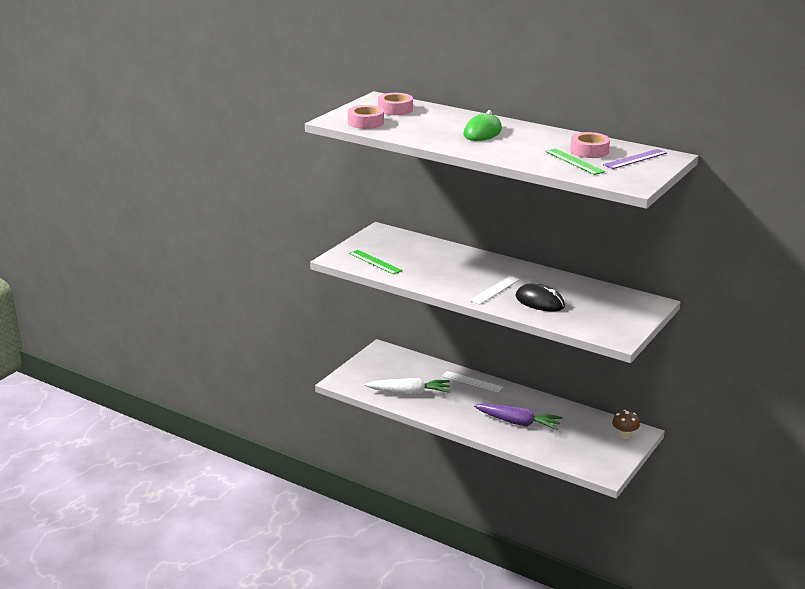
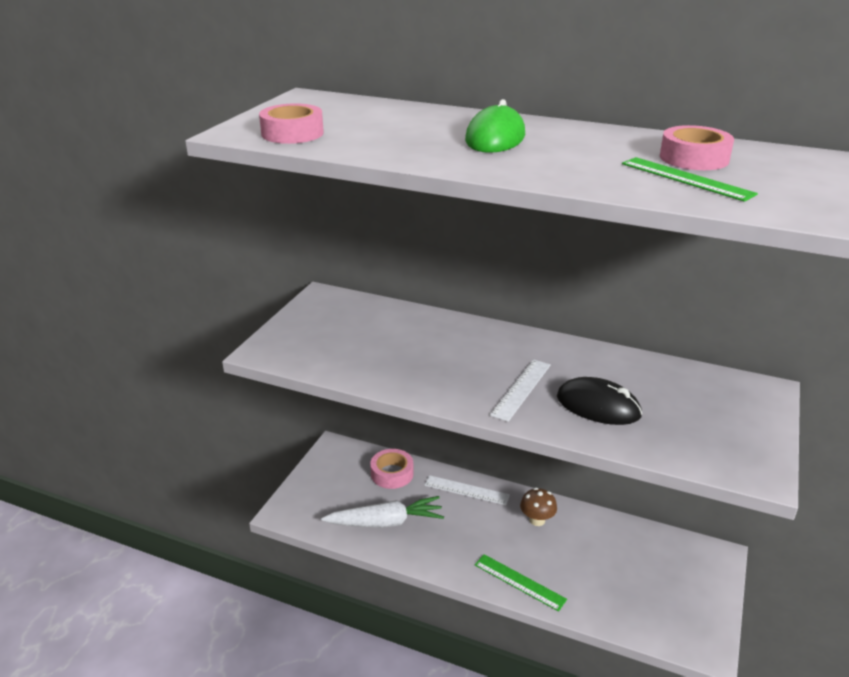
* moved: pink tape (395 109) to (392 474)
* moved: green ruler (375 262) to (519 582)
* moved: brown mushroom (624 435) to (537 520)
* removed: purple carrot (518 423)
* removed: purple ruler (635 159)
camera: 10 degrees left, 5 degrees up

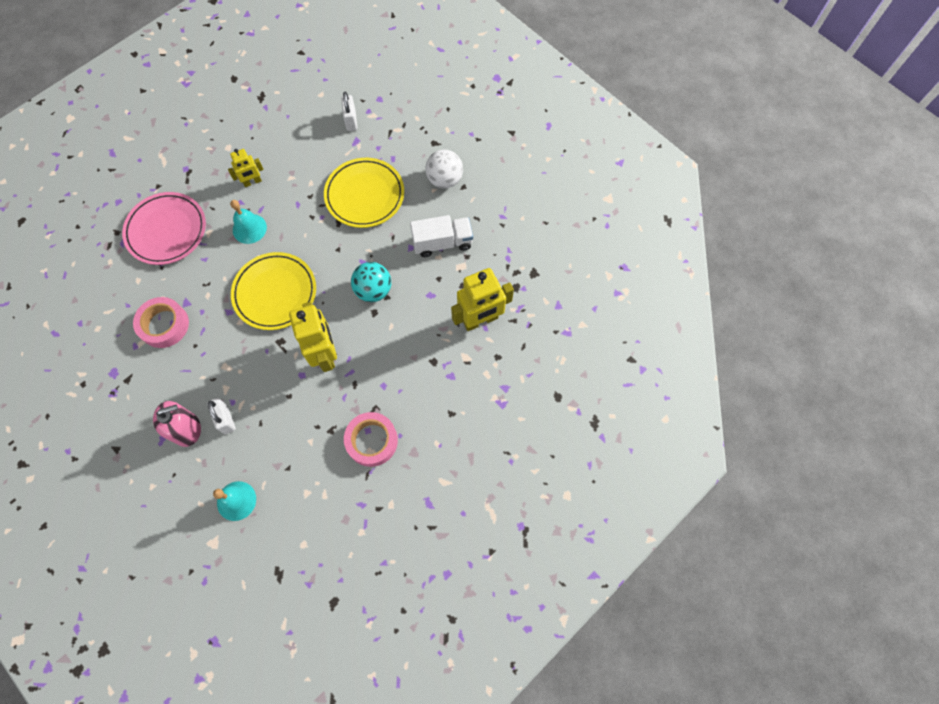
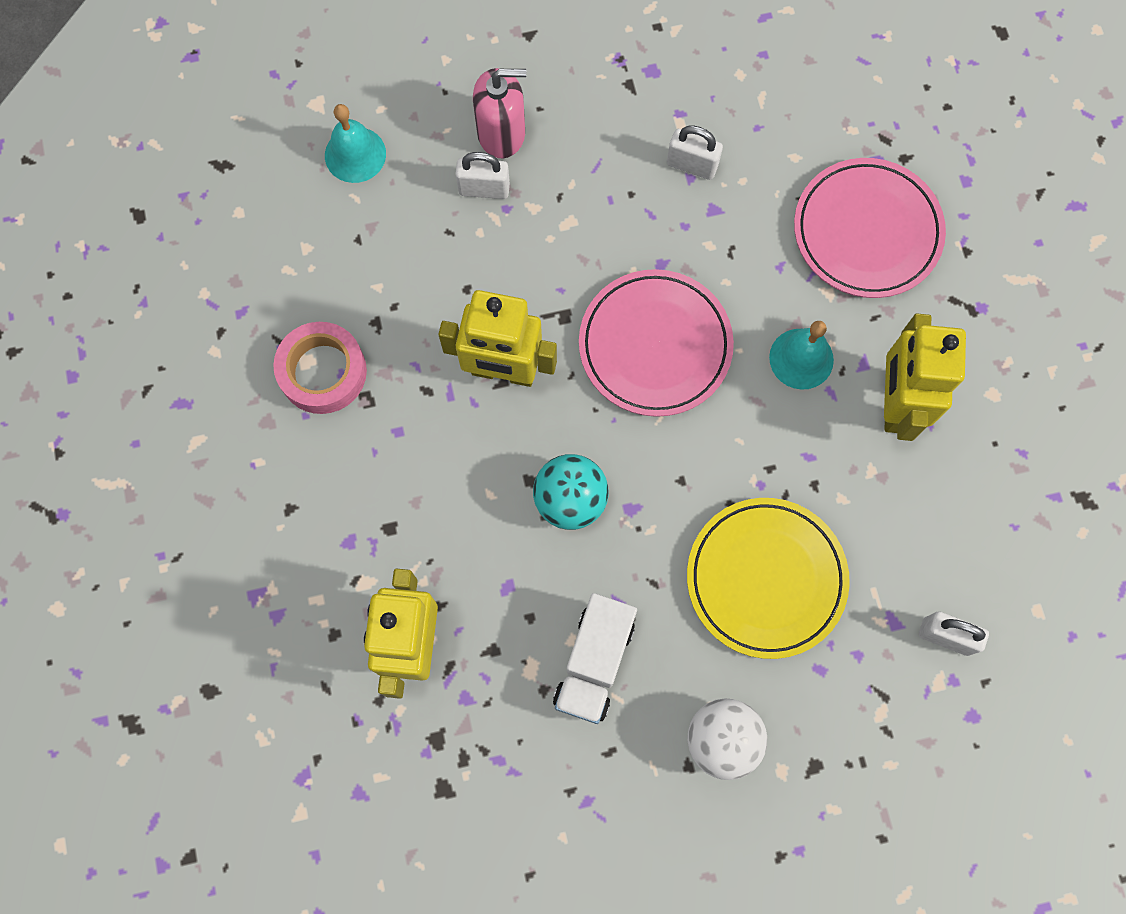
* turned: pink soap dispenser (187 429) = (501 133) 105 degrees counterclockwise
* recoloured: yellow plate (275 293) to pink plate (655 346)
* replaced: pink tape (164 325) to white padlock (692 165)
* resized: yellow robot (252 182) = (895 403) x1.82
camera: 120 degrees right, 5 degrees up

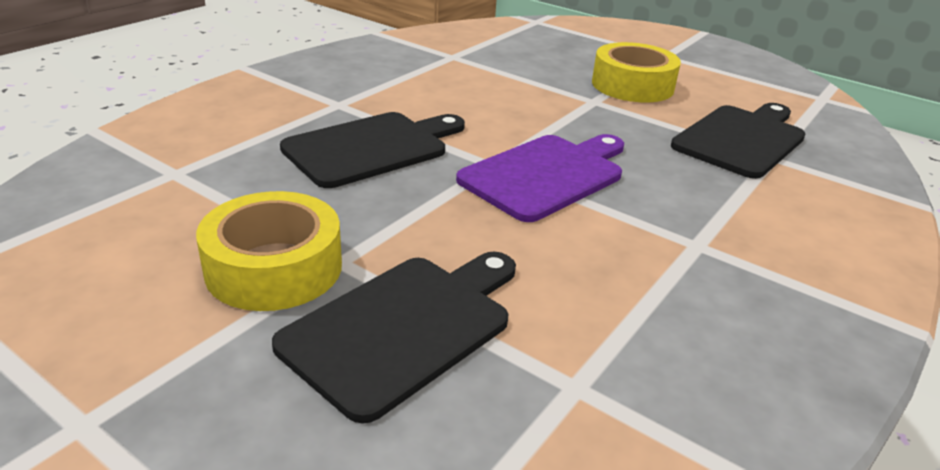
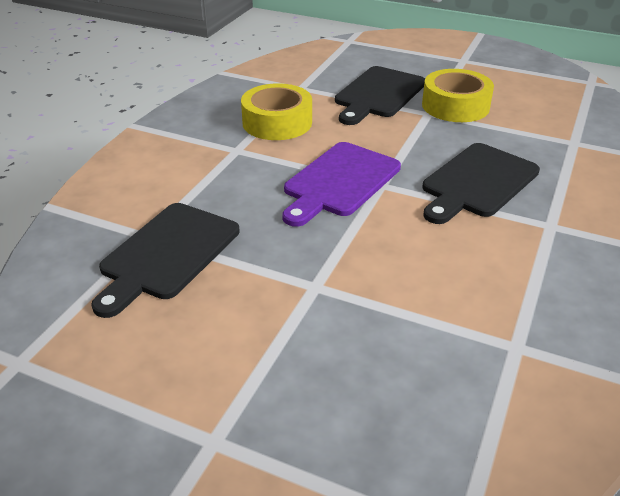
* moved: yellow tape (632 85) to (277 122)
camera: 170 degrees right, 5 degrees up

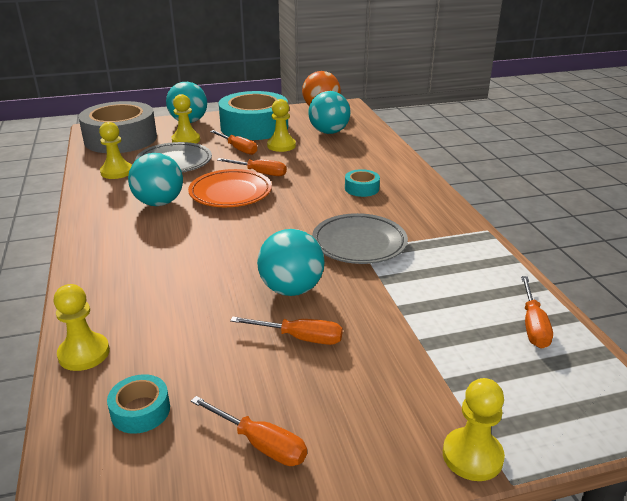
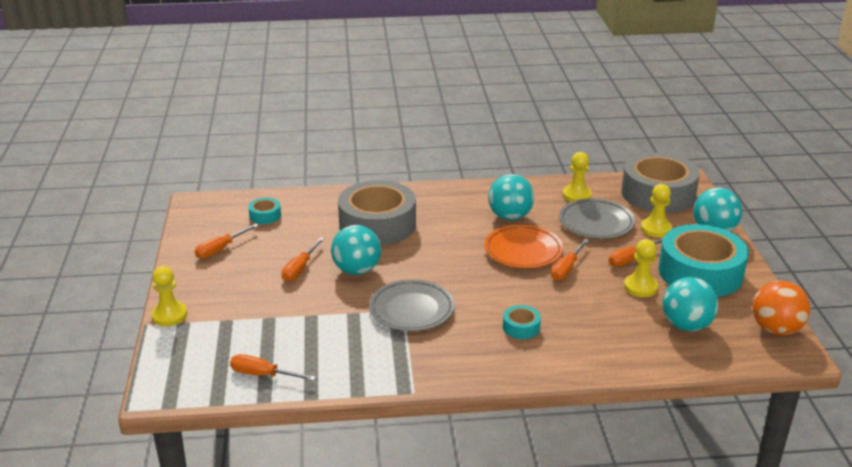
* added: grey tape (377 224)
* removed: yellow pawn (84 353)
camera: 100 degrees right, 0 degrees up

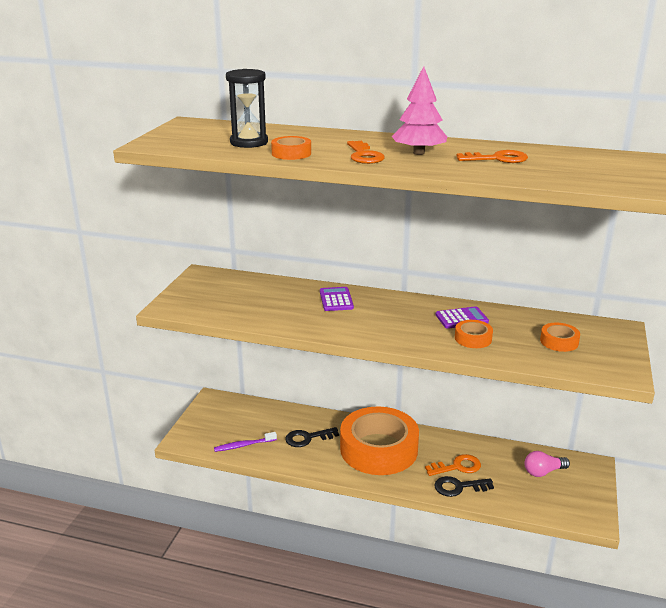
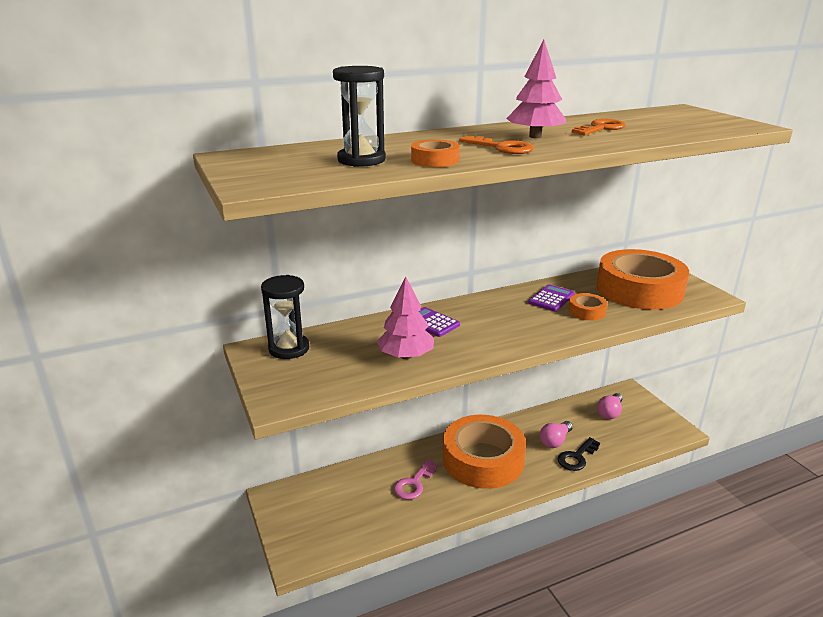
* added: black hourglass (289 349)
* added: pink tree (405 356)
* recoloured: black key (307 438) to pink key (414 484)
* replaced: orange key (457 467) to pink light bulb (555 441)
* resized: orange tape (559 341) = (639 290) x2.45
* removed: purple toothbrush (244 445)
camera: 40 degrees left, 0 degrees up

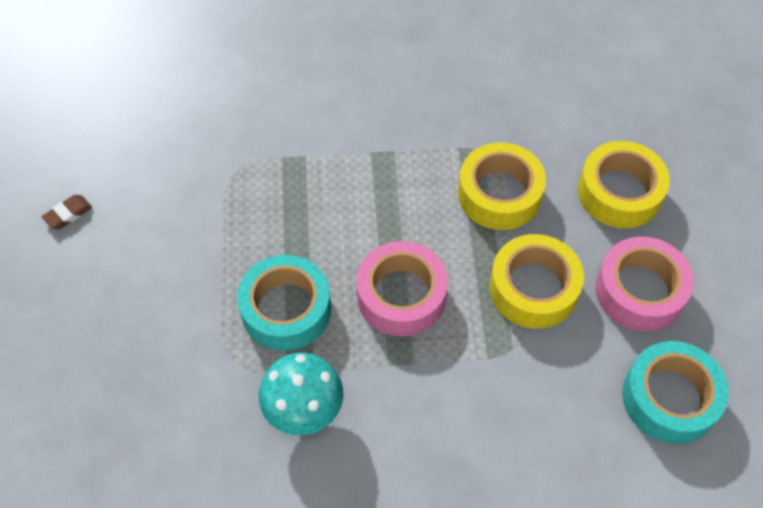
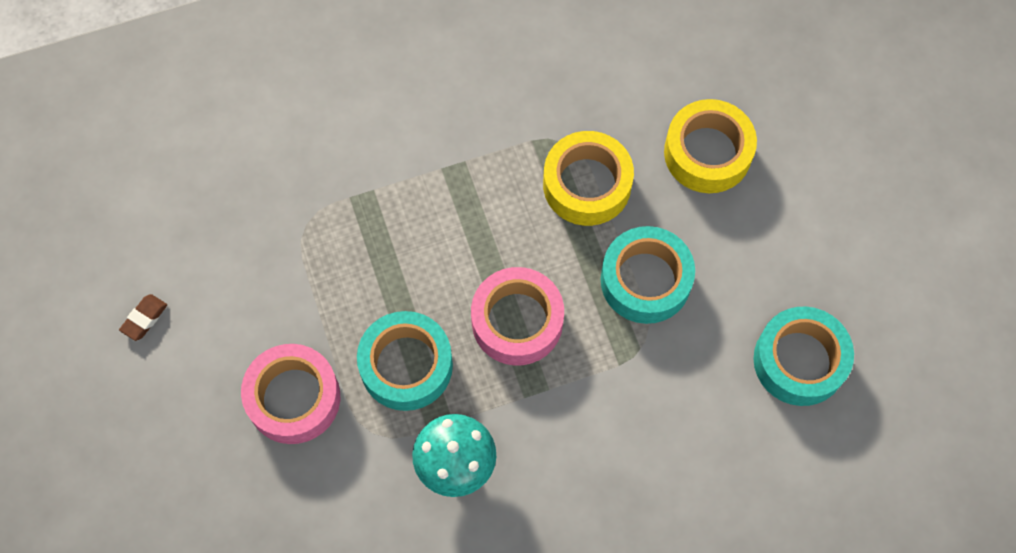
* moved: pink tape (639 291) to (293 398)
* recoloured: yellow tape (533 288) to turquoise tape (645 280)
camera: 15 degrees left, 10 degrees up

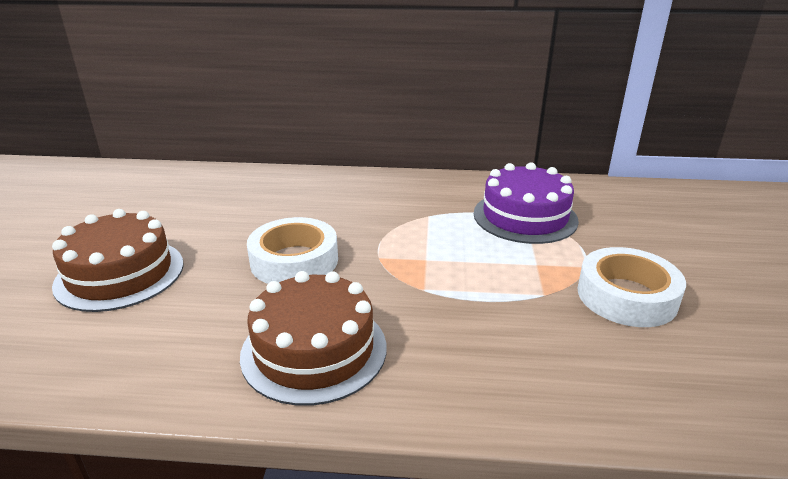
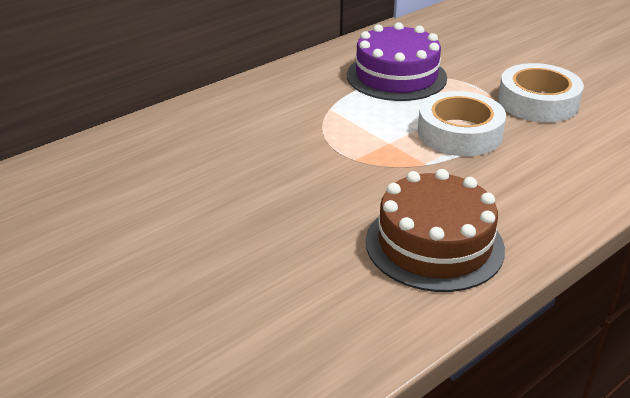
* moved: white tape (294 261) to (459 133)
* removed: brown cake (120 274)
camera: 45 degrees left, 5 degrees up

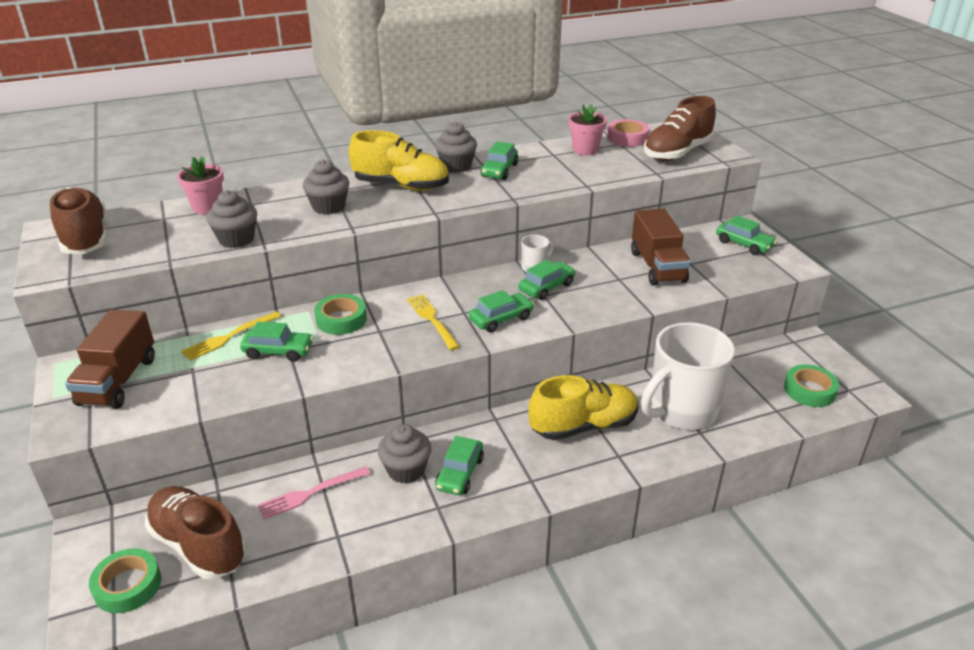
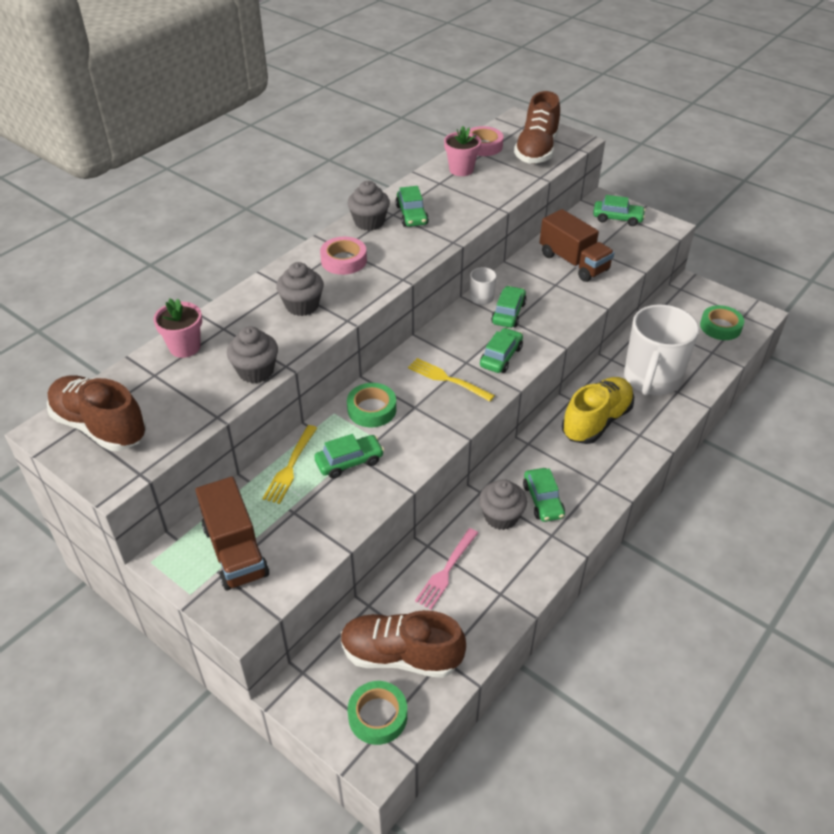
* replaced: yellow shoe (401 186) to pink tape (344 260)
camera: 30 degrees left, 10 degrees up

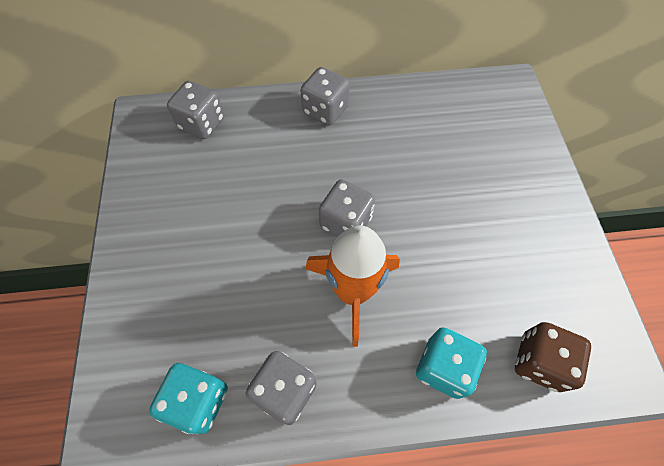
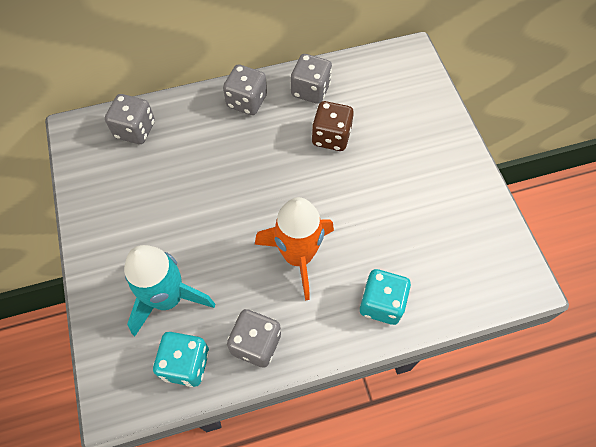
* added: turquoise rocket (168 298)
* moved: grey dice (346 222) to (310 90)
* moved: brown dice (539 361) to (331 137)
camera: 10 degrees left, 0 degrees up

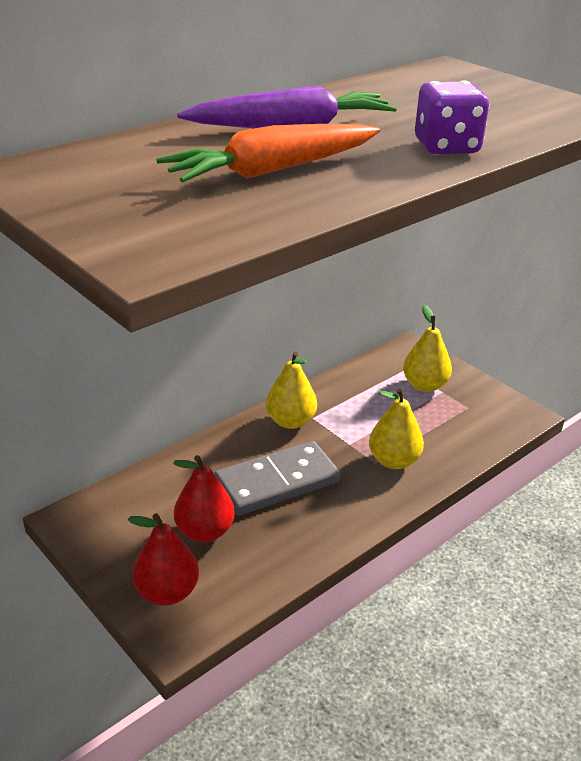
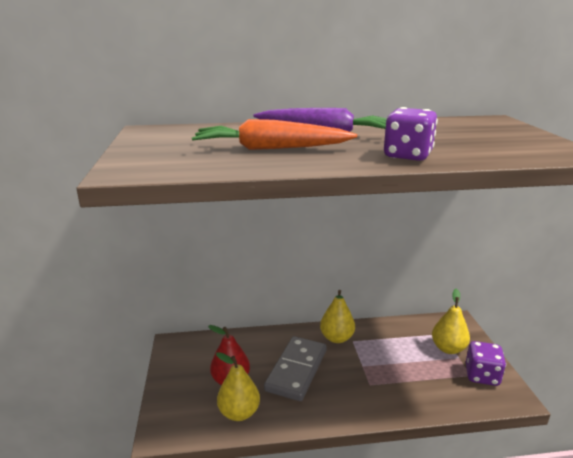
* moved: yellow pear (393 461) to (239 413)
* turned: grey domino (277 482) = (296 370) 75 degrees counterclockwise
* added: purple dice (482 375)
* removed: red pear (167 592)
camera: 35 degrees right, 10 degrees down

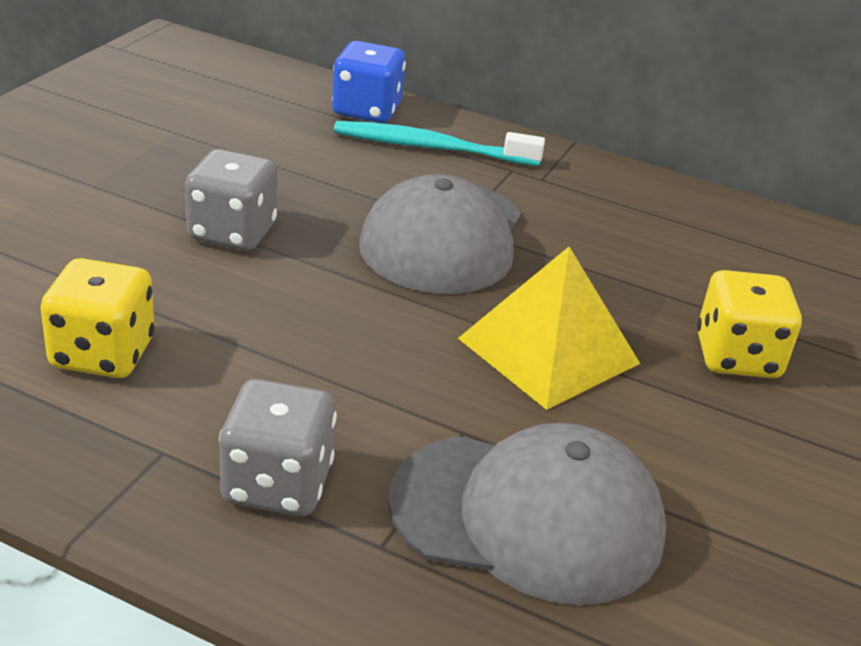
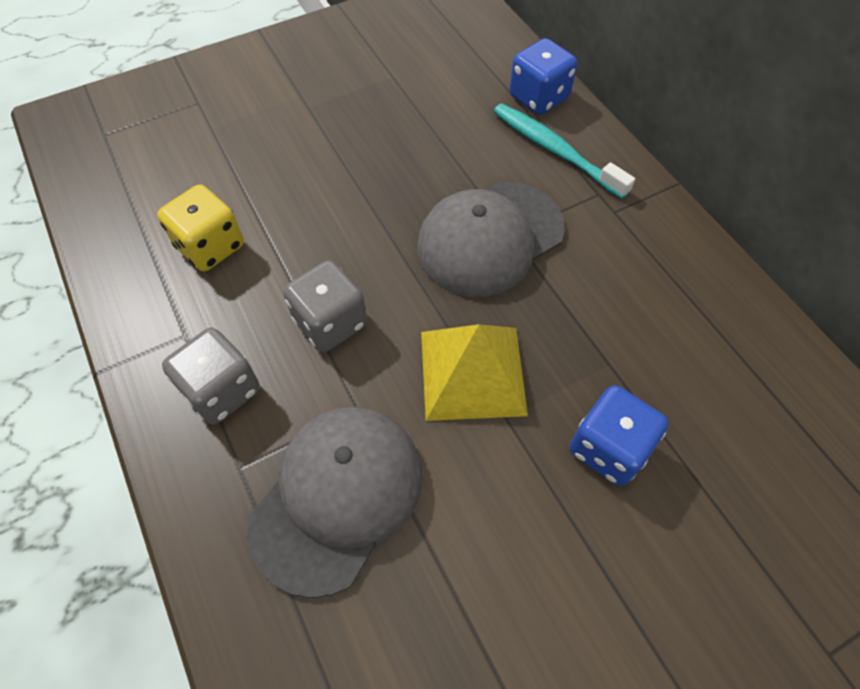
* turned: grey cap (528 516) = (337 497) 105 degrees counterclockwise
* moved: grey dice (232 232) to (330 322)
* recoloured: yellow dice (737 357) to blue dice (608 448)
camera: 40 degrees right, 25 degrees up

